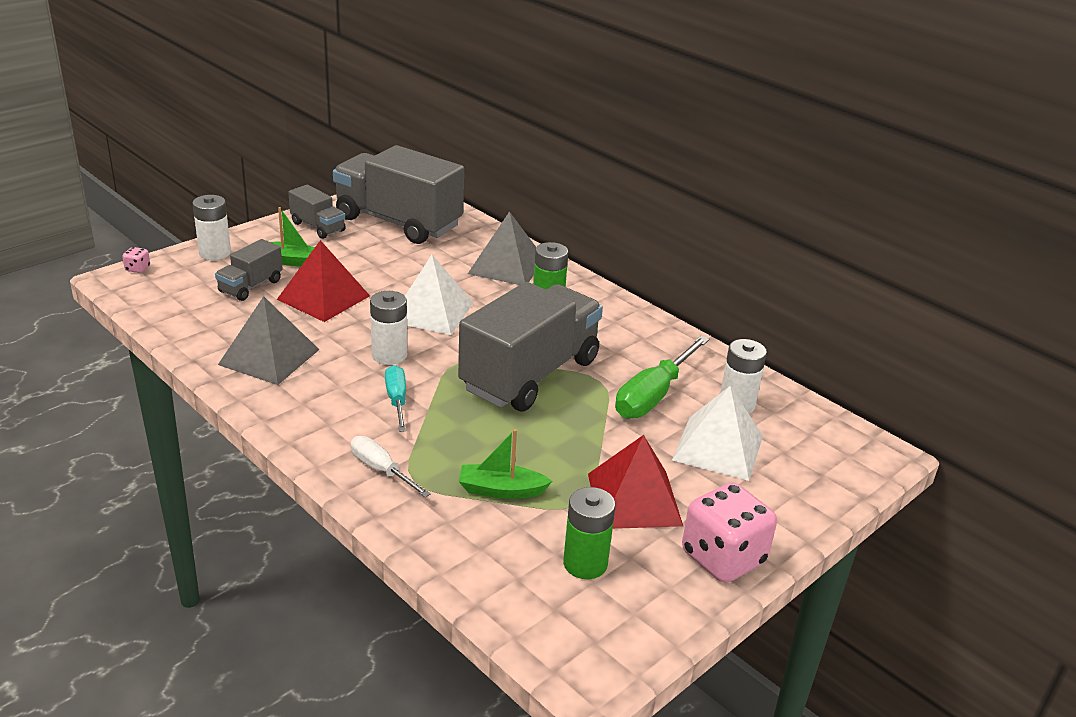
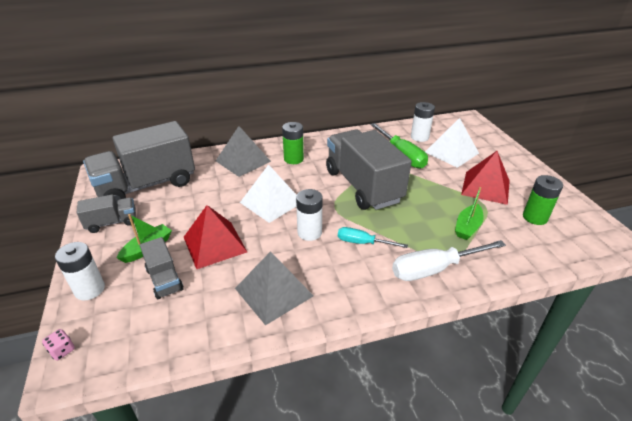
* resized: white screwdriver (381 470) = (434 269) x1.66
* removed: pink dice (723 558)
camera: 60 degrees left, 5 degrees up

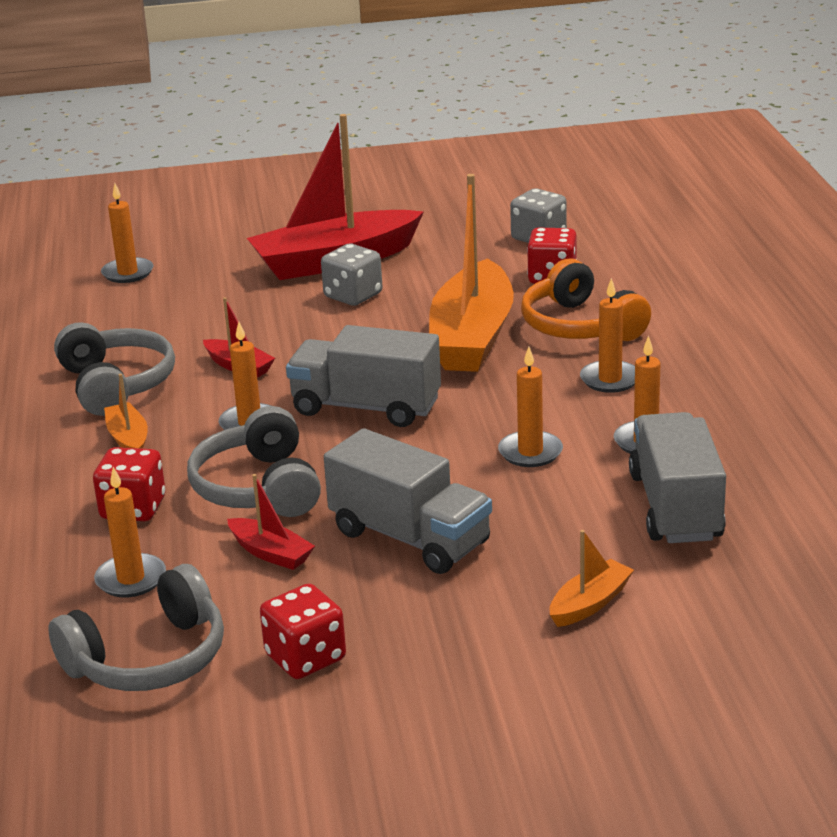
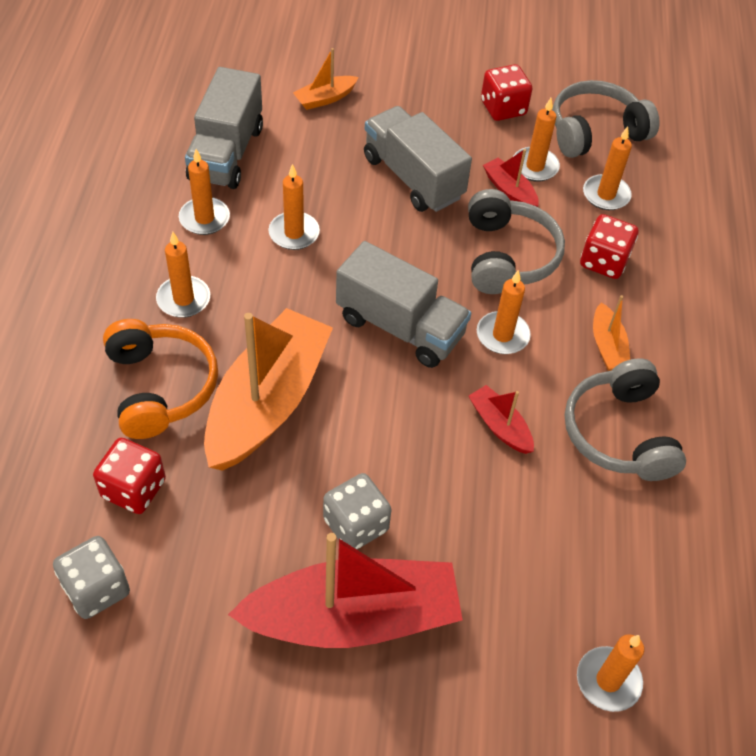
* added: orange candle (535 166)
camera: 170 degrees left, 25 degrees up

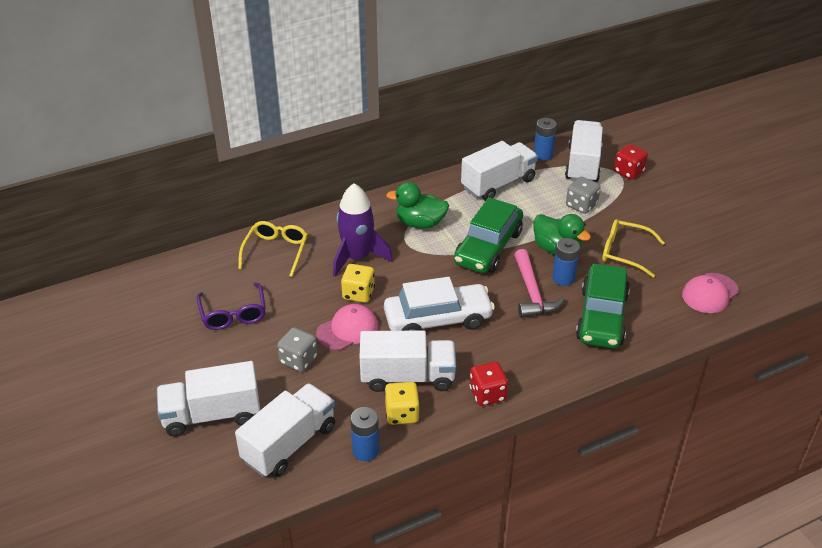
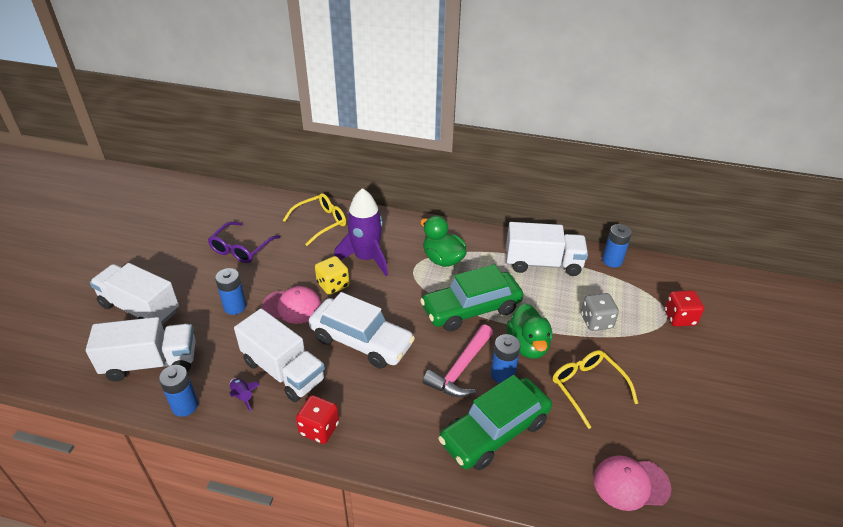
* replaced: grey dice (298 360) to blue battery (235 307)
* replaced: yellow dice (402 414) to purple rocket (243 396)
* removed: white truck (583 164)
camera: 40 degrees right, 0 degrees up

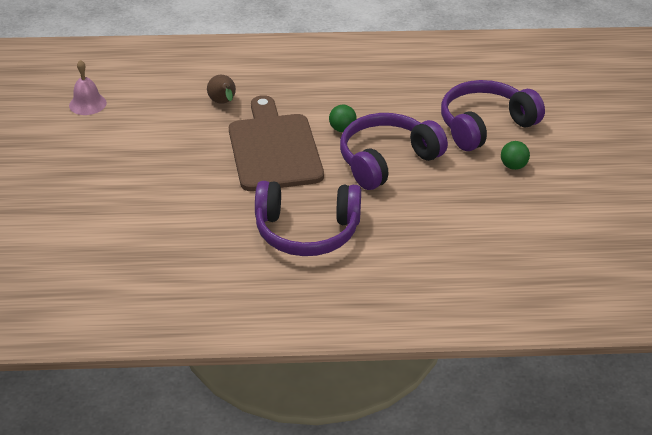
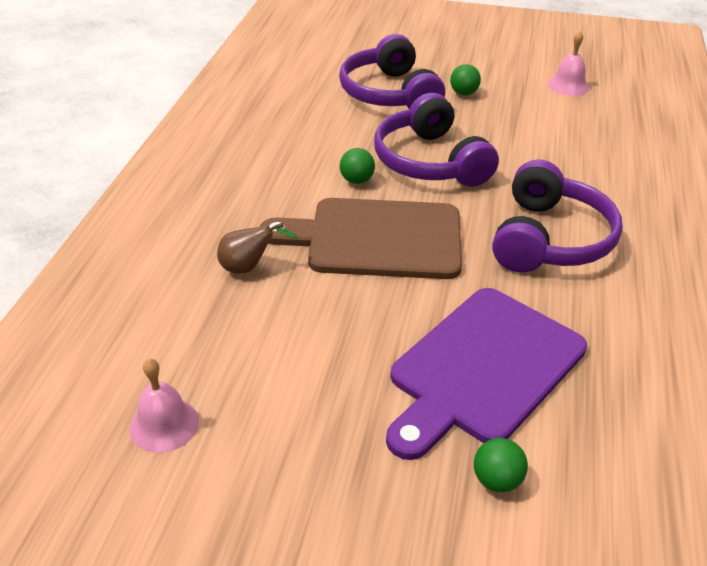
* added: purple cutting board (483 369)
* added: green ball (497 480)
* added: pink bell (568 86)
camera: 75 degrees left, 0 degrees up

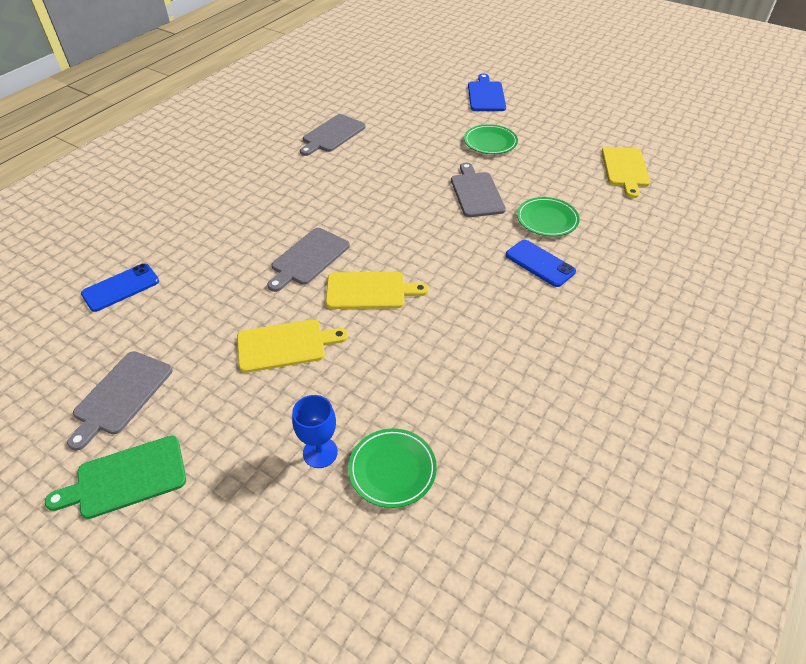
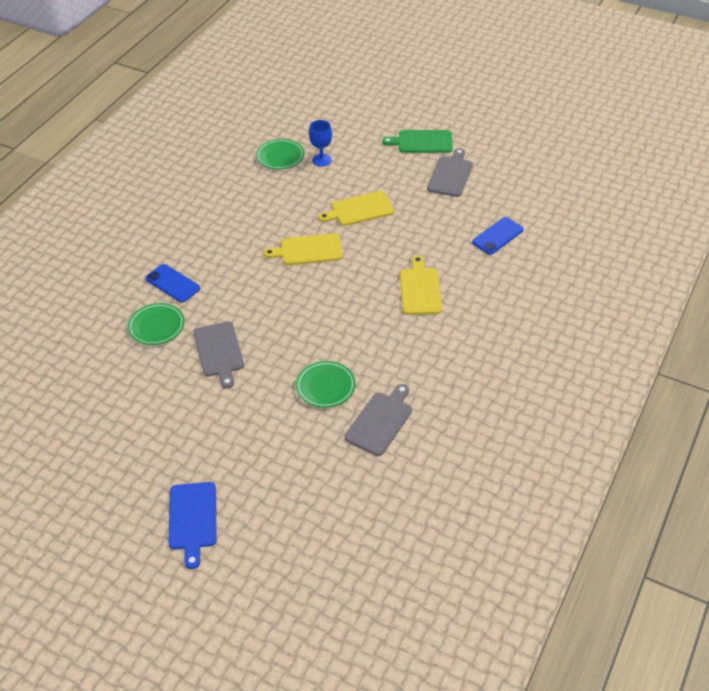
* moved: green plate (490 142) to (325 386)
* turned: green cutting board (126 478) = (422 142) 150 degrees counterclockwise
* moved: yellow cutting board (625 169) to (420 289)
* removed: grey cutting board (309 258)
camera: 175 degrees right, 0 degrees up

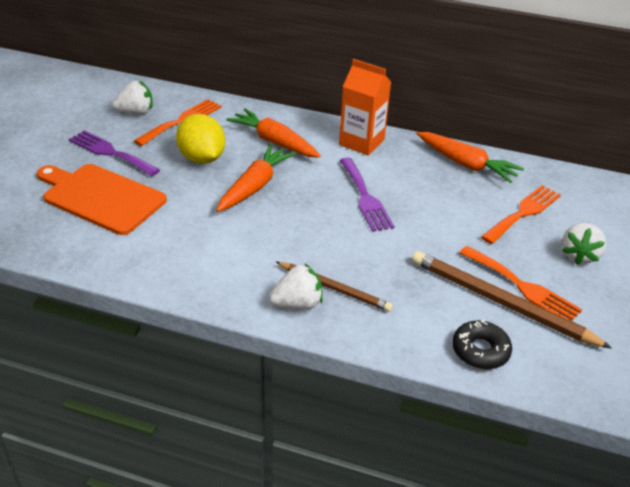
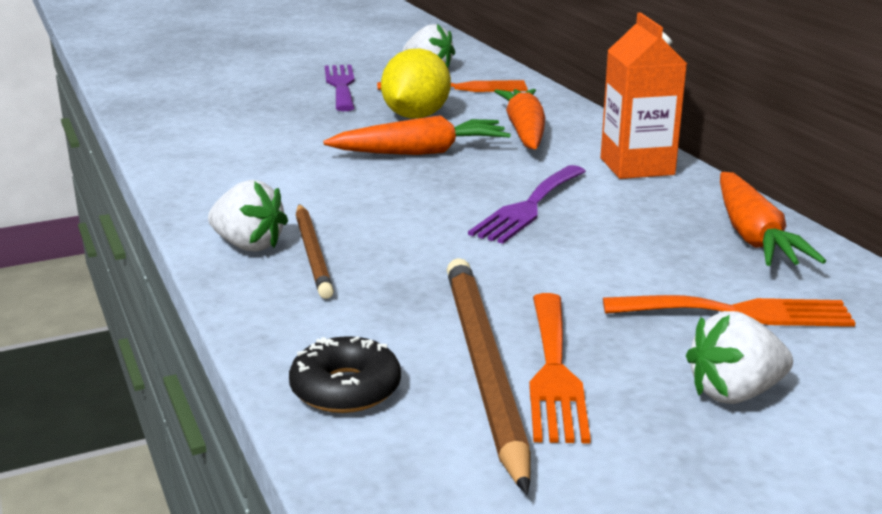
* removed: orange cutting board (101 197)
camera: 50 degrees right, 15 degrees down

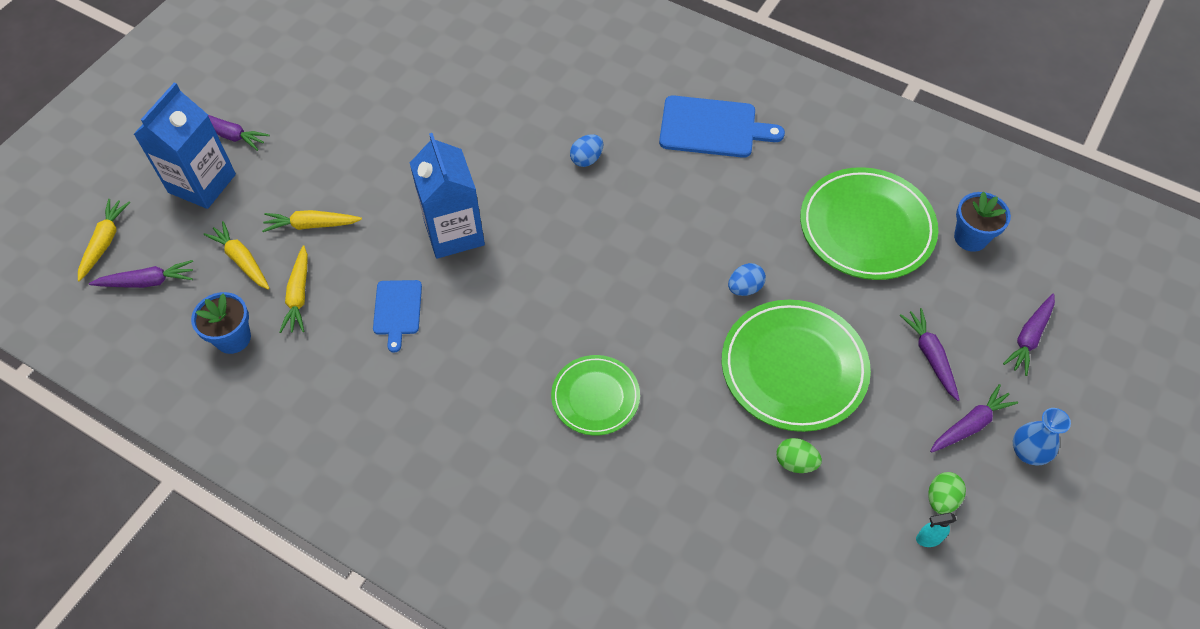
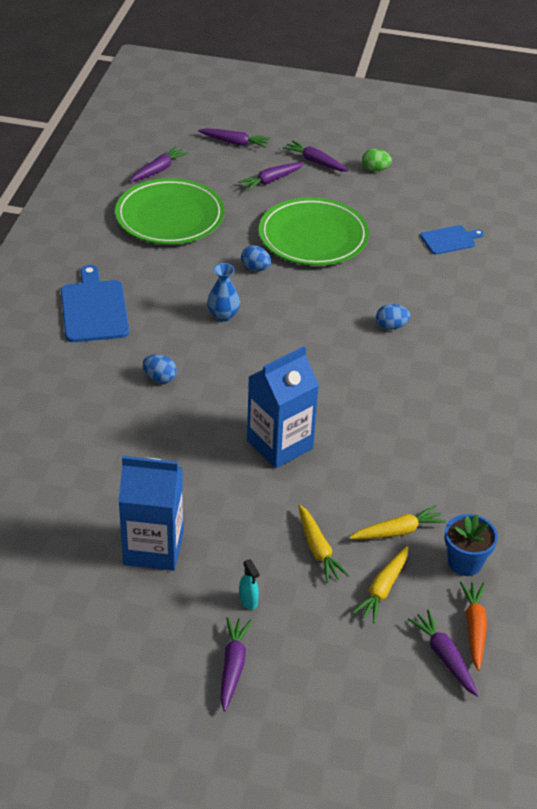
* moved: blue carton (202 183) to (153 548)
* replaced: blue flower pot (970 237) to purple carrot (158 170)
* moved: blue vase (1027 452) to (223 315)
* moved: turquoise spray bottle (928 539) to (248 601)
* replaced: green plate (595 397) to blue egg (391 326)
* moved: blue cutting board (397 310) to (450 240)
* added: orange carrot (474 628)
* removed: yellow carrot (105 242)
* removed: green egg (795 462)
camera: 110 degrees left, 15 degrees down

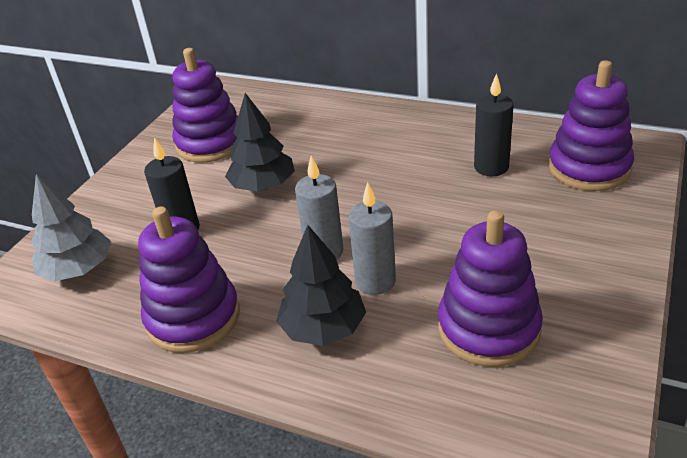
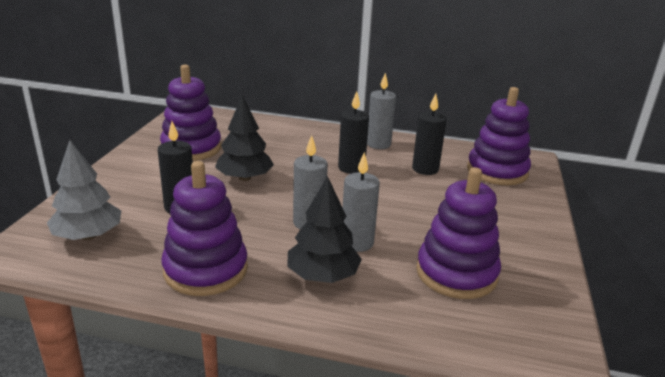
* added: black candle (351 168)
* added: grey candle (378 144)
camera: 15 degrees left, 10 degrees down

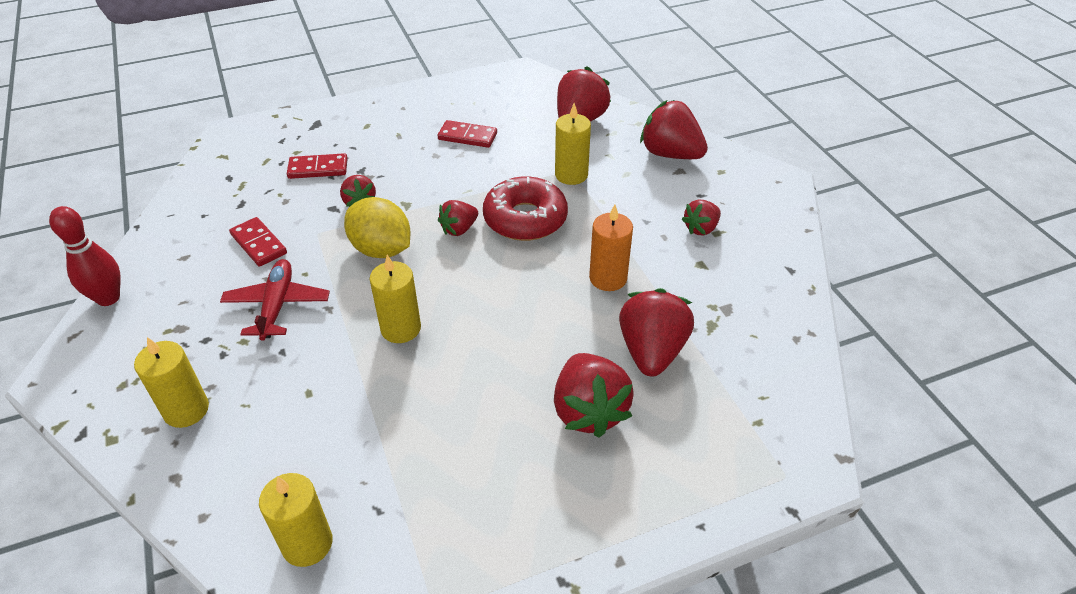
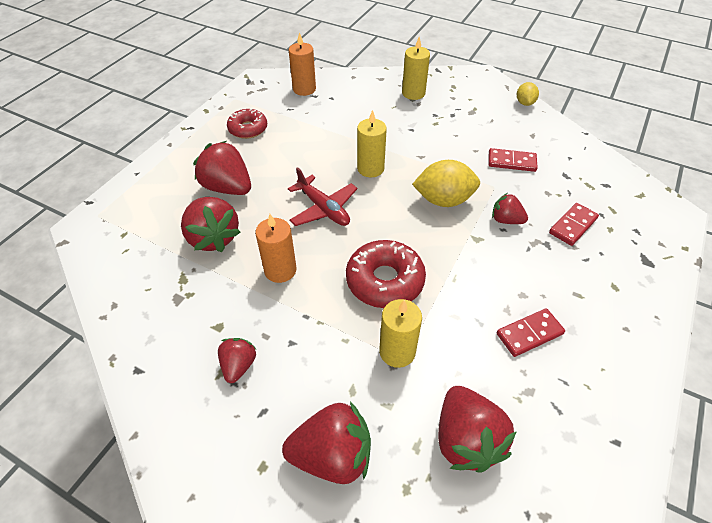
* added: red donut (248 129)
* moved: red plane (277 305) to (323 209)
* recoloured: yellow candle (307 543) to orange candle (304 89)
* replaced: red bowling pin (108 298) to yellow lemon (524 103)
* removed: red strawberry (459 229)
camera: 140 degrees right, 5 degrees up

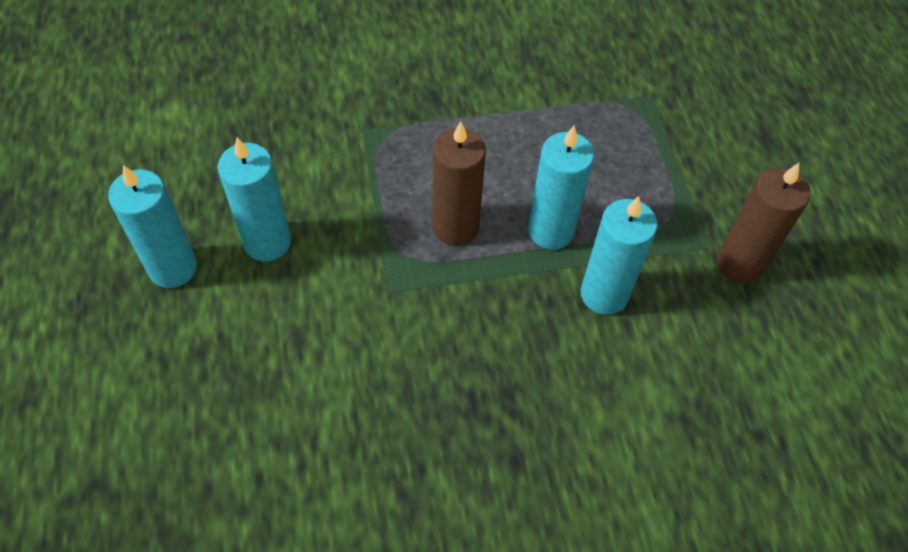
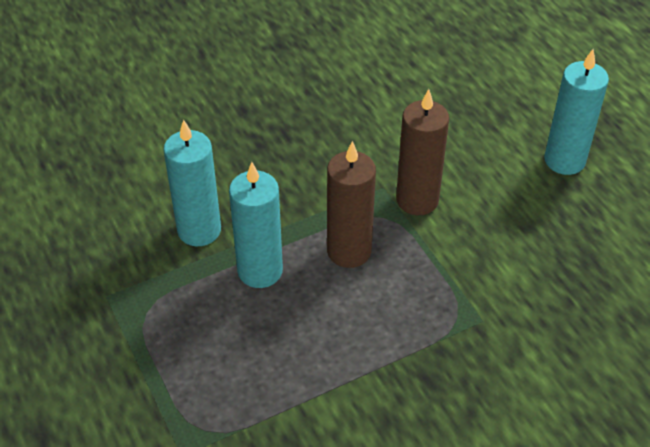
* moved: brown candle (739 264) to (417 200)
* removed: turquoise candle (267 242)
camera: 165 degrees right, 10 degrees down

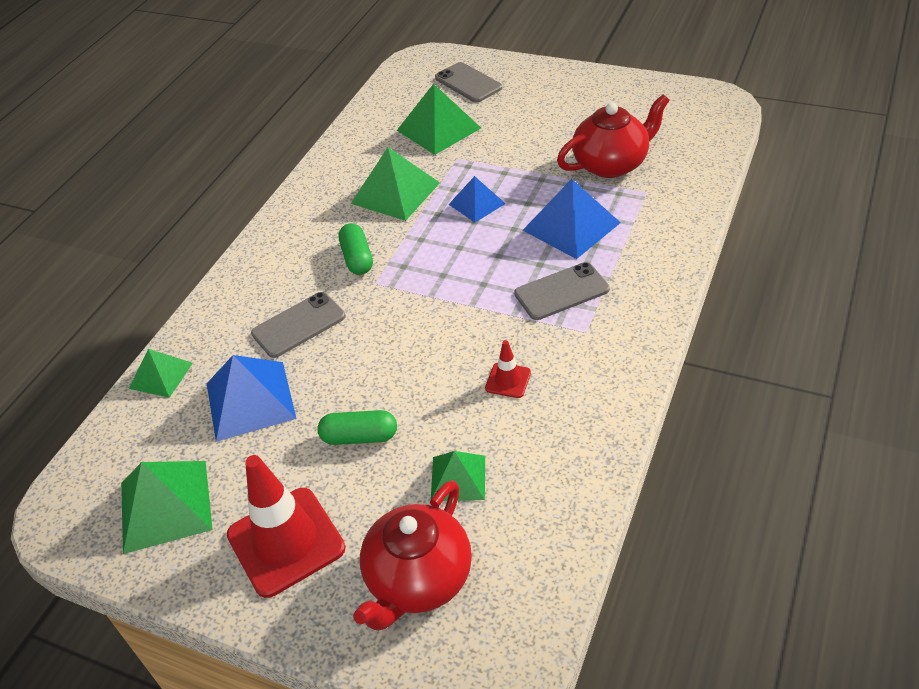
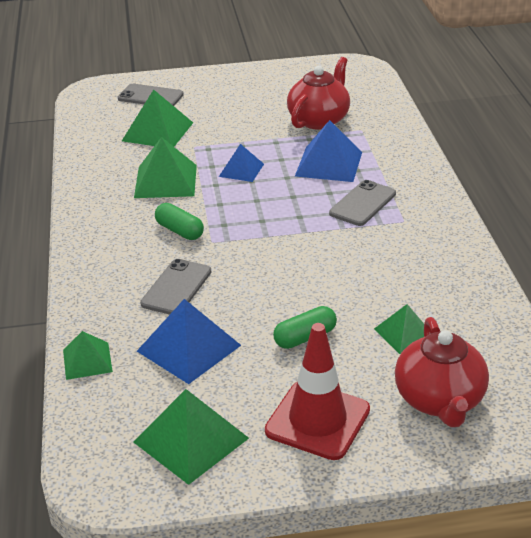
* removed: red traffic cone (508 380)
camera: 35 degrees left, 10 degrees down

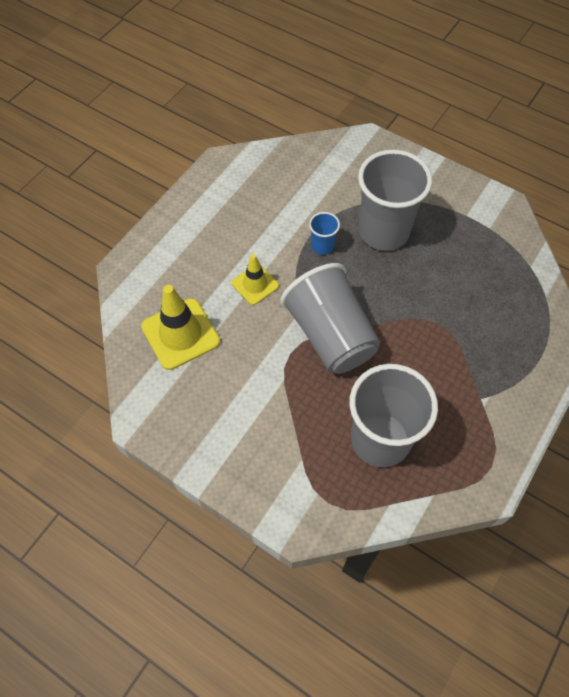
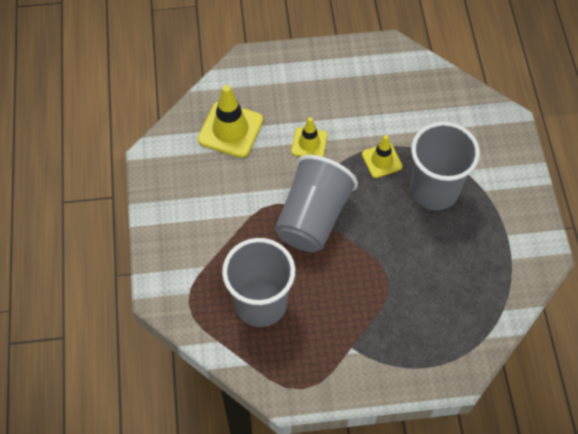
* replaced: blue cup (322 246) to yellow traffic cone (382 160)
camera: 50 degrees right, 0 degrees up

